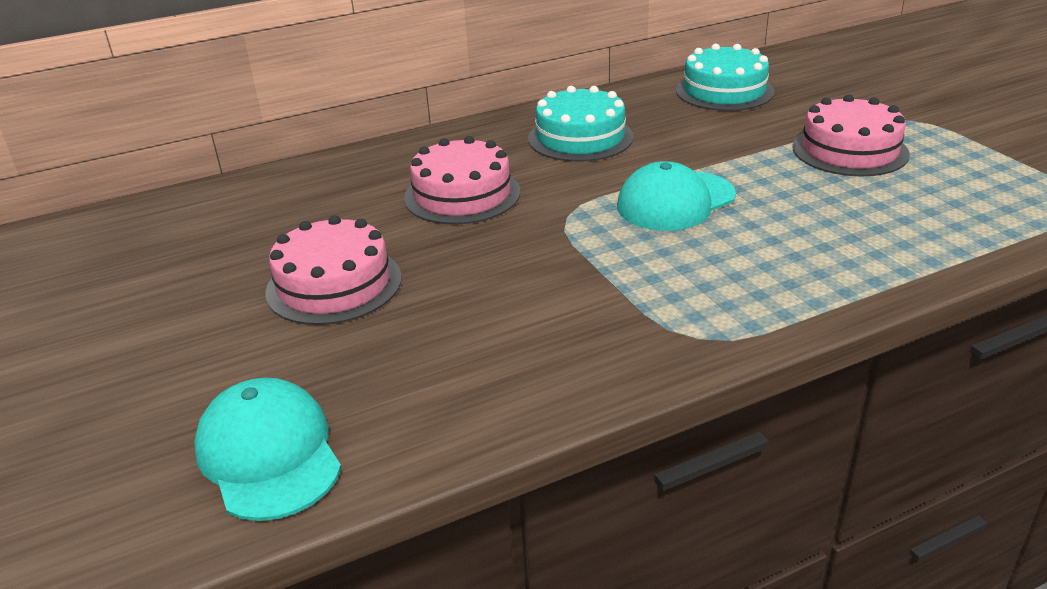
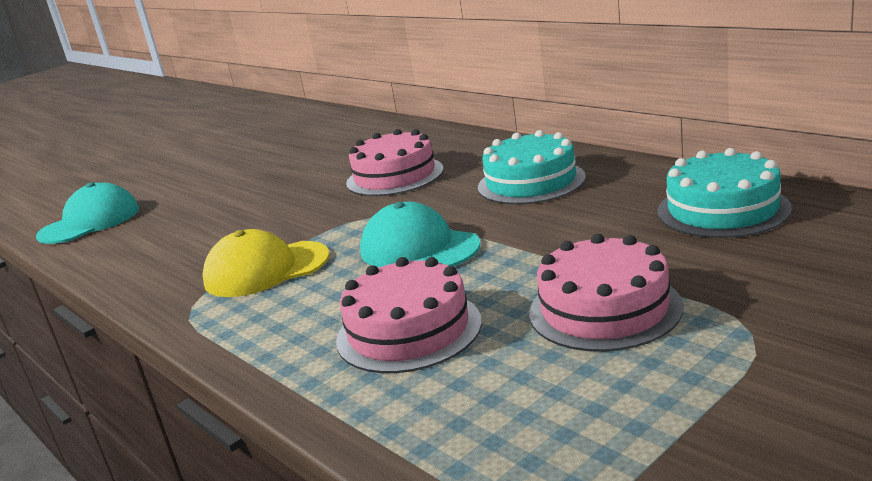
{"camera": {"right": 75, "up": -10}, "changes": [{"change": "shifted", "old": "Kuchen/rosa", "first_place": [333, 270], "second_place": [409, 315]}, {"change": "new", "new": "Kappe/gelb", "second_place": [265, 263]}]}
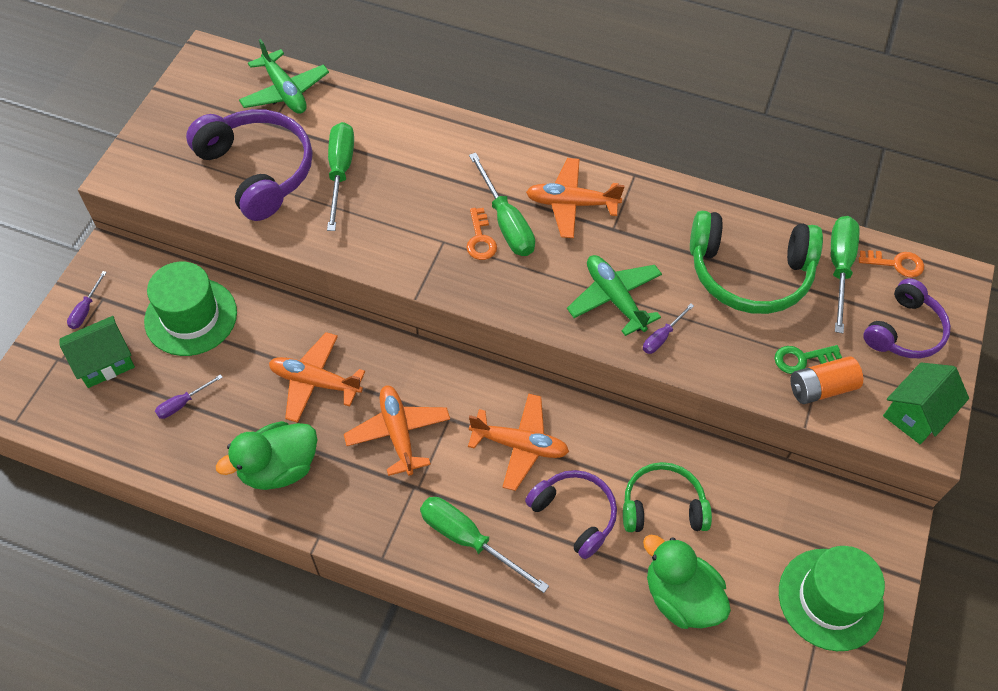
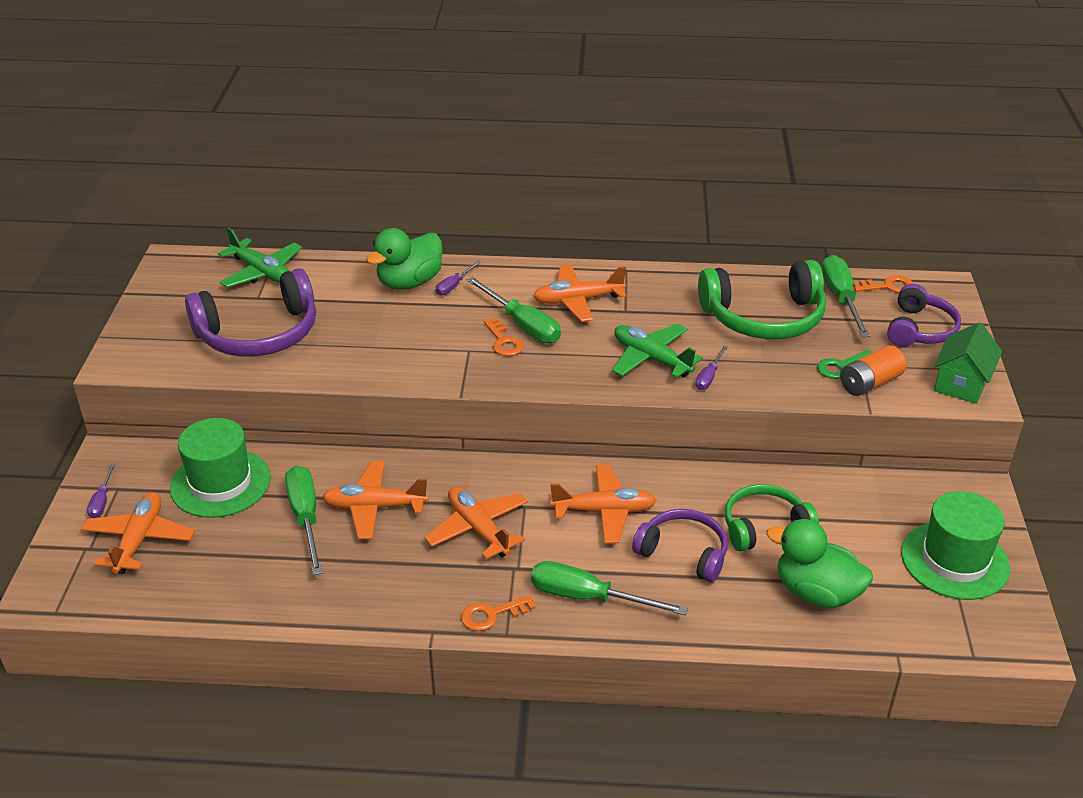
{"camera": {"right": -15, "up": -20}, "changes": [{"change": "rotated", "old": "Kopfhörer/lila", "first_place": [249, 165], "second_place": [250, 312], "degrees": 120}, {"change": "shifted", "old": "Schraubenzieher/grün", "first_place": [340, 176], "second_place": [304, 520]}, {"change": "swapped", "old": "Haus/grün", "new": "Flugzeug/orange", "first_place": [97, 352], "second_place": [138, 533]}, {"change": "shifted", "old": "Schraubenzieher/lila", "first_place": [189, 396], "second_place": [458, 278]}, {"change": "shifted", "old": "Ente/grün", "first_place": [266, 455], "second_place": [404, 259]}, {"change": "new", "new": "Schlüssel/orange", "second_place": [498, 613]}]}
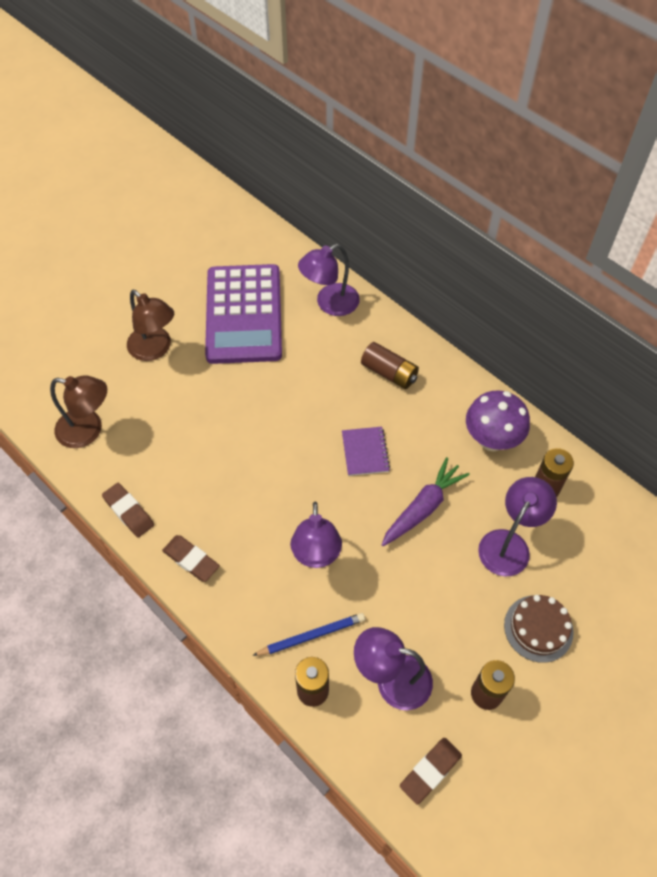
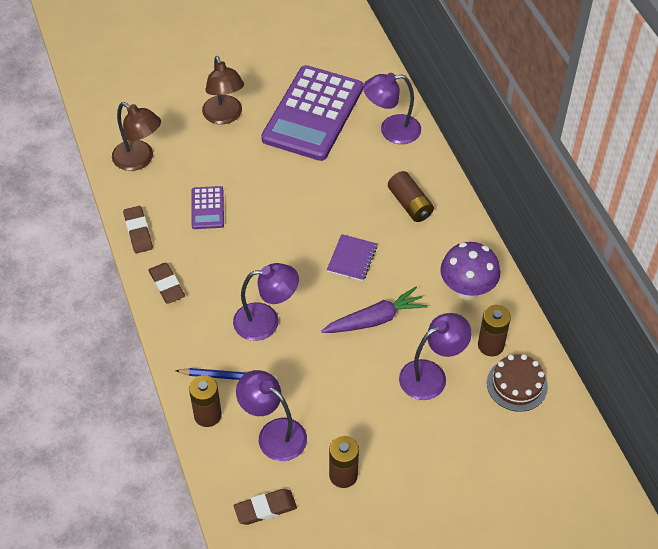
{"camera": {"right": 25, "up": -5}, "changes": [{"change": "rotated", "old": "Lampe/lila", "first_place": [316, 535], "second_place": [266, 302], "degrees": -120}, {"change": "shifted", "old": "Kuchen/braun", "first_place": [539, 629], "second_place": [517, 383]}, {"change": "new", "new": "Taschenrechner/lila", "second_place": [208, 207]}]}
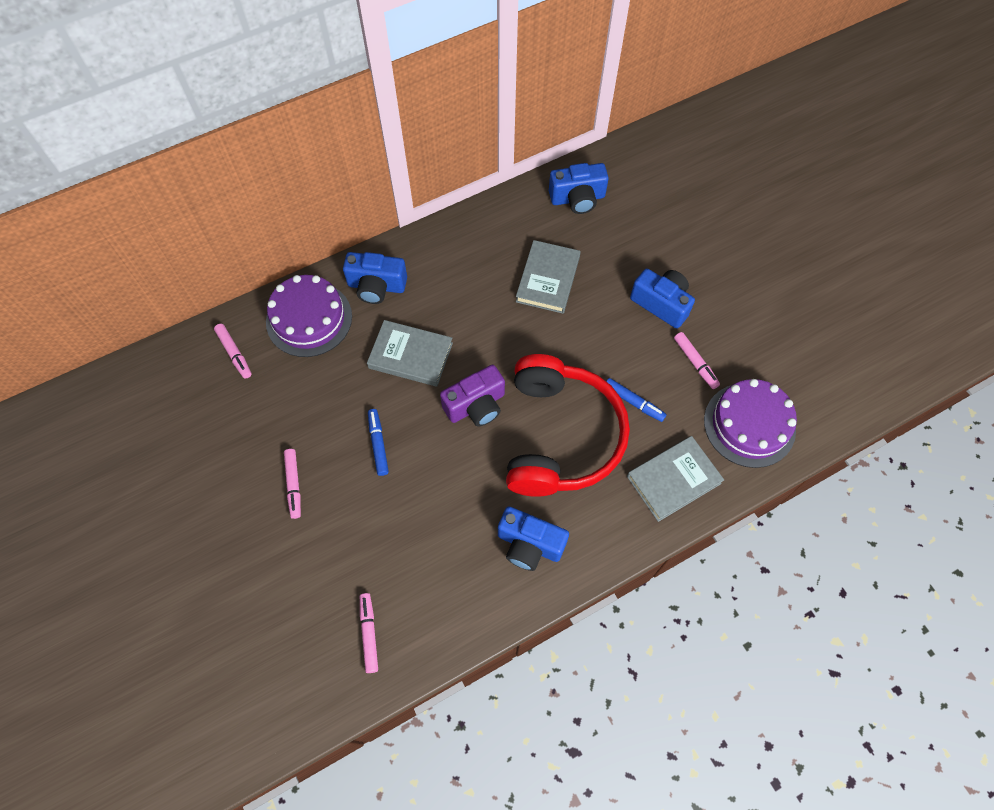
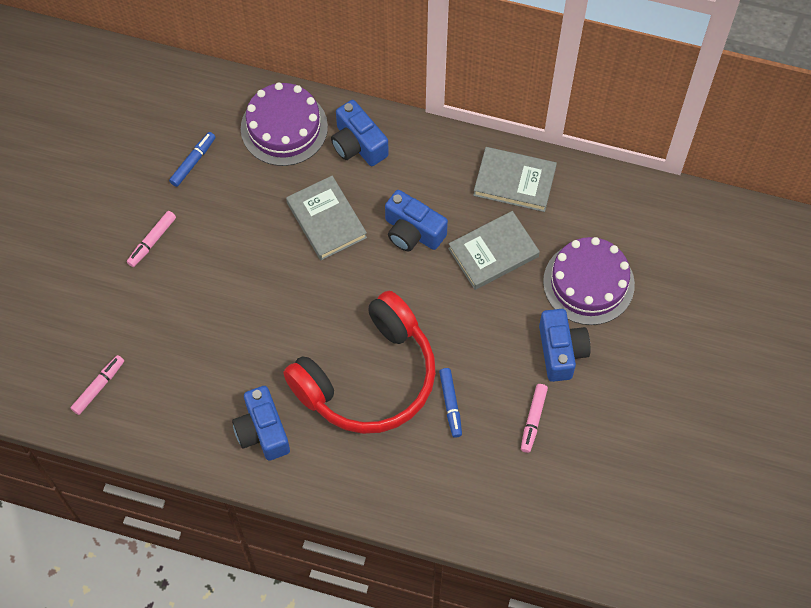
{"camera": {"right": 45, "up": 0}, "changes": [{"change": "shifted", "old": "Kamera/blau", "first_place": [579, 188], "second_place": [416, 220]}, {"change": "gone", "old": "Filzstift/rosa", "first_place": [233, 351]}, {"change": "gone", "old": "Kamera/lila", "first_place": [472, 395]}, {"change": "shifted", "old": "Kuchen/lila", "first_place": [750, 423], "second_place": [589, 281]}, {"change": "shifted", "old": "Filzstift/blau", "first_place": [378, 442], "second_place": [192, 159]}, {"change": "shifted", "old": "Buch/grau", "first_place": [675, 479], "second_place": [515, 179]}]}
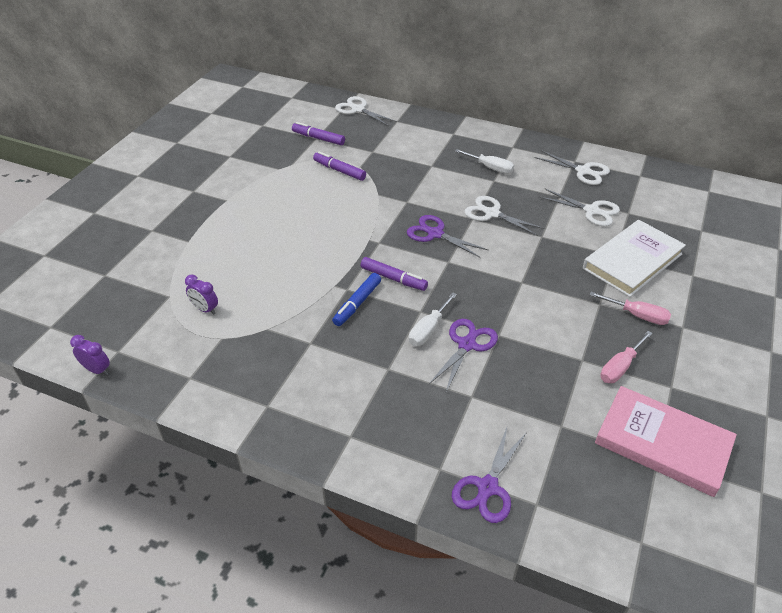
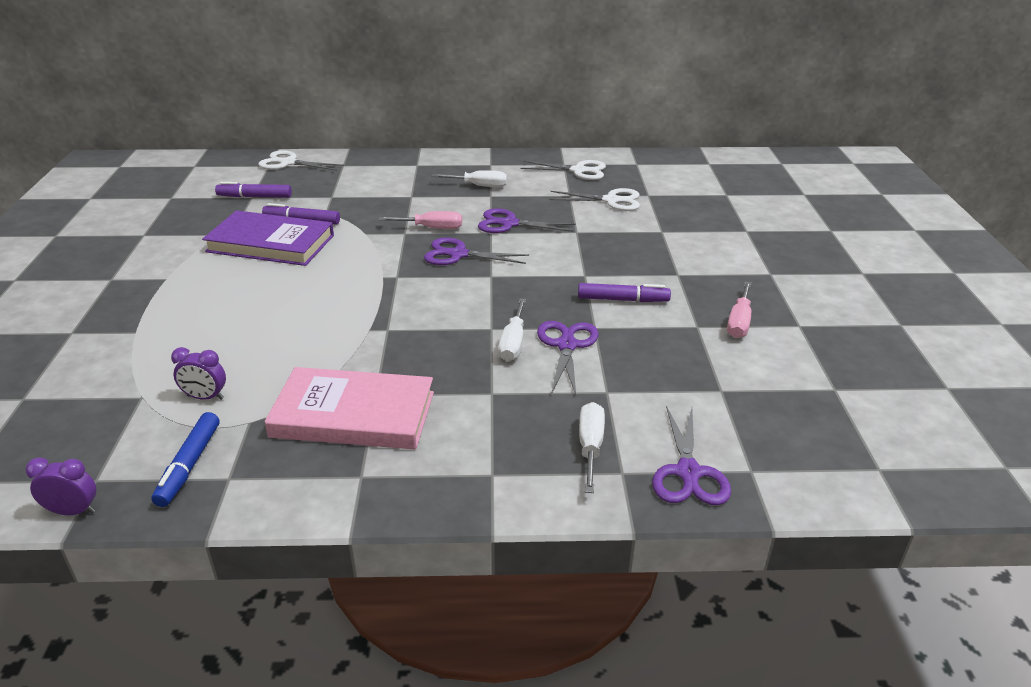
{"camera": {"right": -25, "up": -10}, "changes": [{"change": "repainted", "old": "Schere/weiß", "new": "Schere/lila", "first_place": [504, 216], "second_place": [527, 220]}, {"change": "gone", "old": "Buch/weiß", "first_place": [634, 258]}, {"change": "shifted", "old": "Filzstift/lila", "first_place": [394, 274], "second_place": [624, 292]}, {"change": "shifted", "old": "Filzstift/blau", "first_place": [356, 299], "second_place": [185, 459]}, {"change": "shifted", "old": "Schraubenzieher/rosa", "first_place": [630, 308], "second_place": [420, 220]}, {"change": "shifted", "old": "Buch/rosa", "first_place": [666, 441], "second_place": [349, 408]}, {"change": "new", "new": "Buch/lila", "second_place": [268, 238]}, {"change": "new", "new": "Schraubenzieher/weiß", "second_place": [592, 447]}]}
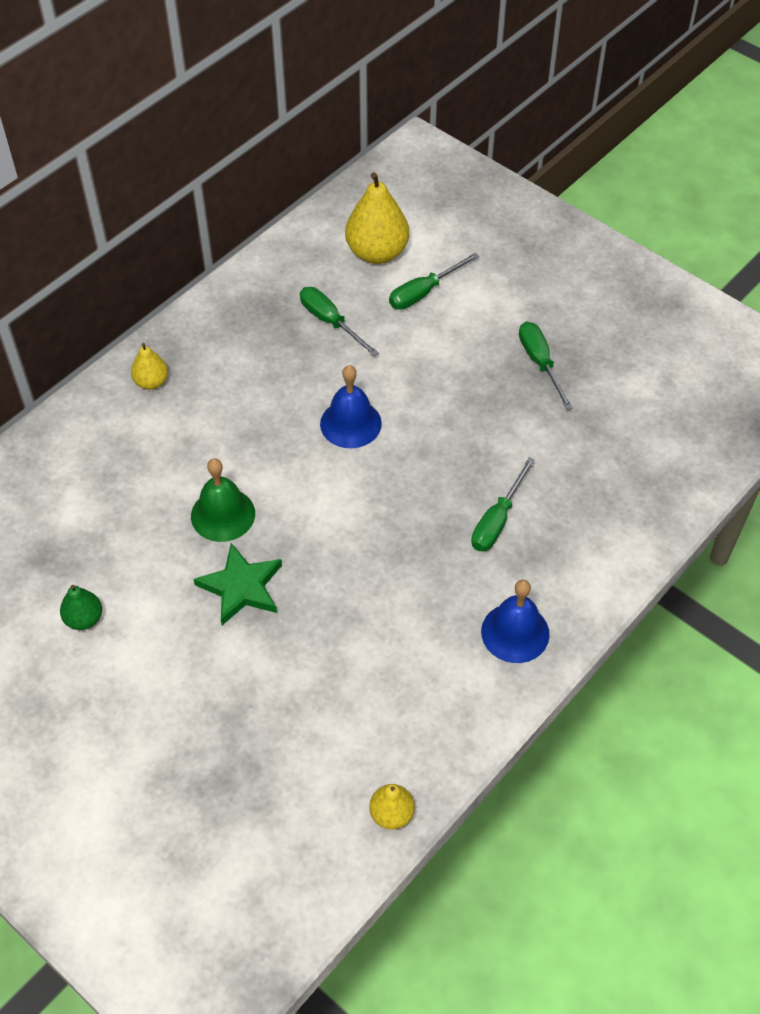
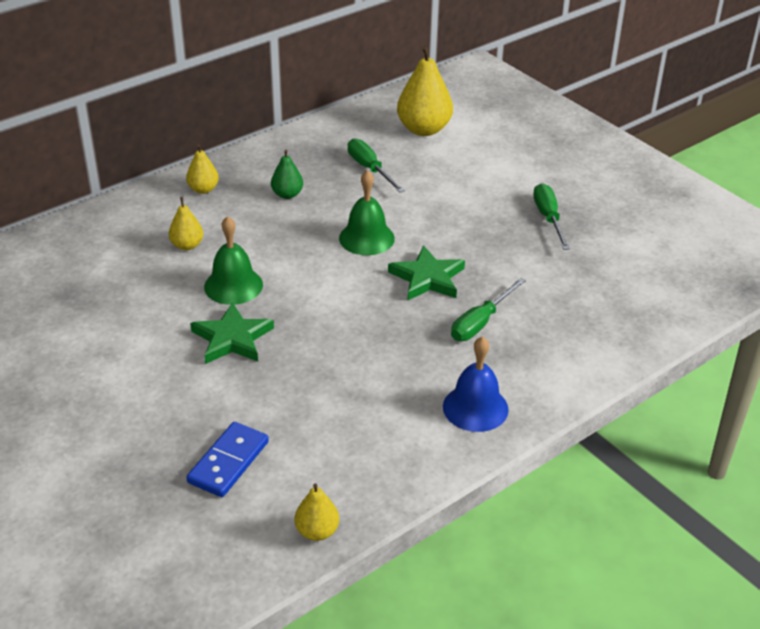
{"camera": {"right": 10, "up": -15}, "changes": [{"change": "gone", "old": "Schraubenzieher/grün", "first_place": [434, 281]}, {"change": "repainted", "old": "Glocke/blau", "new": "Glocke/grün", "first_place": [351, 406], "second_place": [367, 212]}, {"change": "shifted", "old": "Birne/grün", "first_place": [81, 607], "second_place": [287, 174]}, {"change": "new", "new": "Birne/gelb", "second_place": [186, 223]}, {"change": "new", "new": "Stern/grün", "second_place": [426, 272]}, {"change": "new", "new": "Dominostein/blau", "second_place": [227, 459]}]}
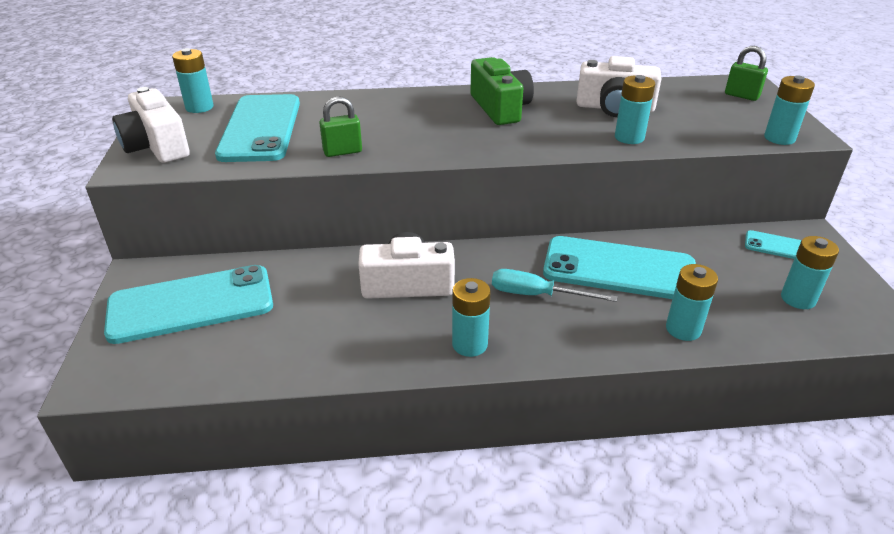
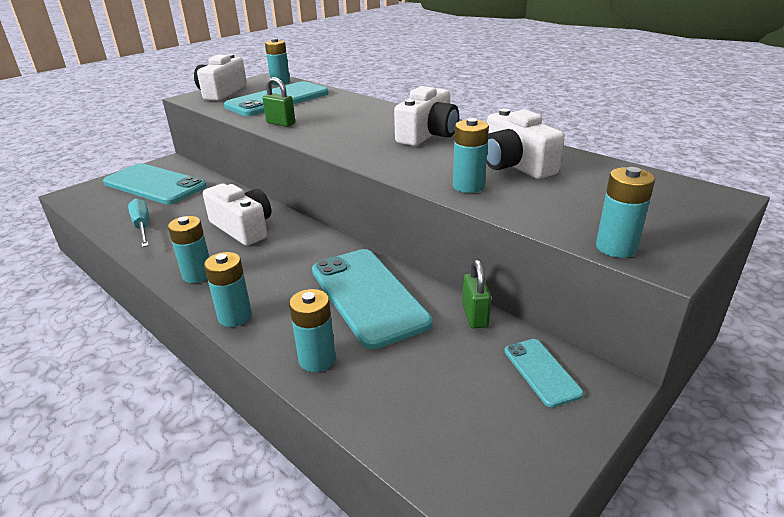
{"camera": {"right": 50, "up": -5}, "changes": [{"change": "shifted", "old": "Vorhängeschloss/grün", "first_place": [746, 73], "second_place": [476, 293]}, {"change": "repainted", "old": "Kamera/grün", "new": "Kamera/weiß", "first_place": [502, 91], "second_place": [426, 116]}, {"change": "shifted", "old": "Batterie/türkis", "first_place": [810, 272], "second_place": [228, 289]}, {"change": "shifted", "old": "Schraubenzieher/türkis", "first_place": [554, 285], "second_place": [138, 222]}]}
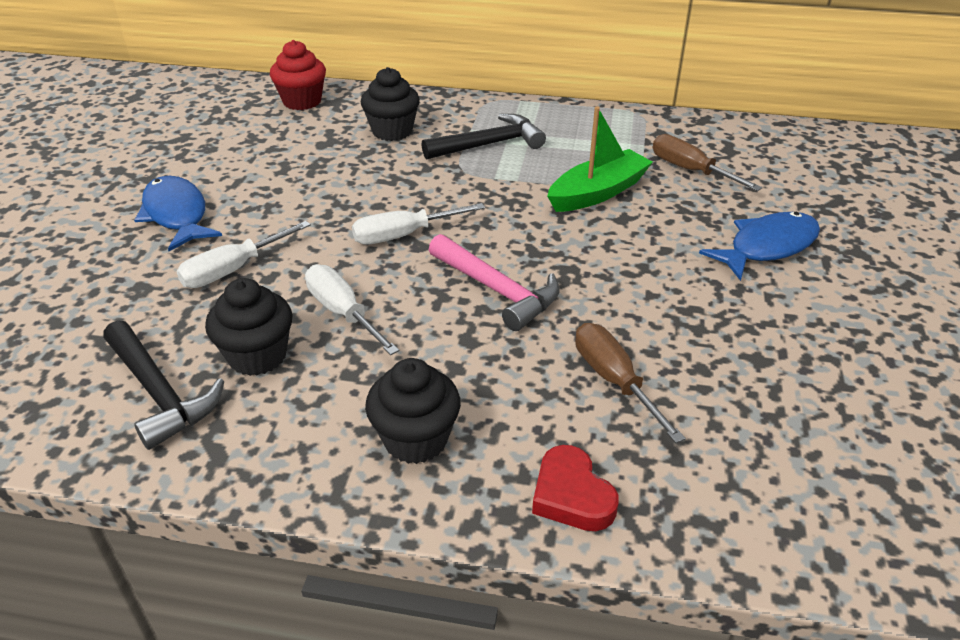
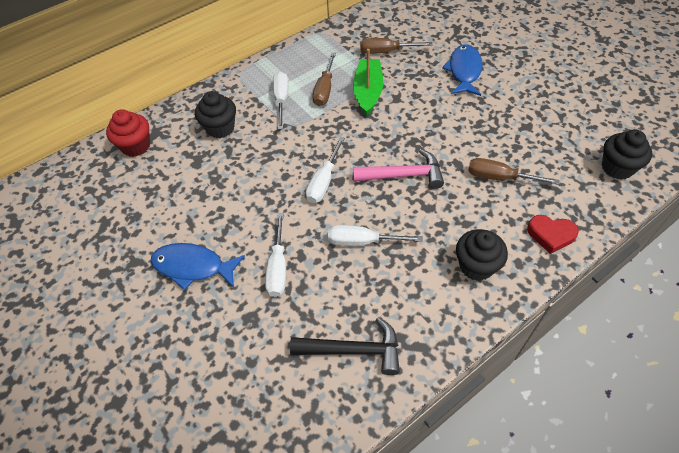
{"camera": {"right": -45, "up": 15}, "changes": [{"change": "swapped", "old": "Hammer/schwarz", "new": "Schraubenzieher/weiß", "first_place": [484, 137], "second_place": [280, 101]}, {"change": "shifted", "old": "Muffin/schwarz", "first_place": [249, 327], "second_place": [627, 155]}, {"change": "new", "new": "Schraubenzieher/braun", "second_place": [324, 79]}]}
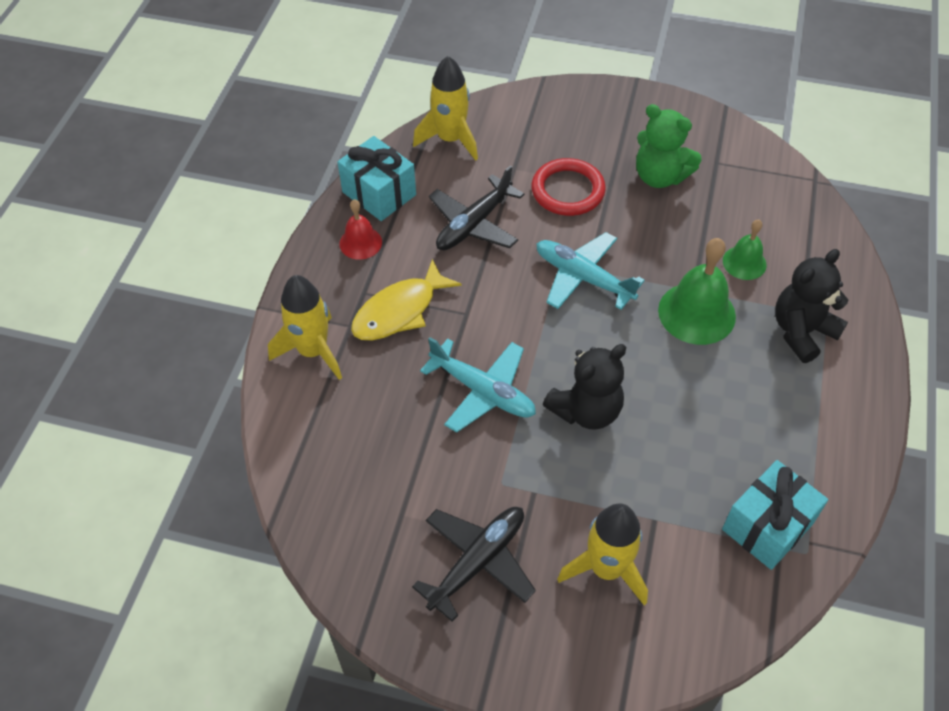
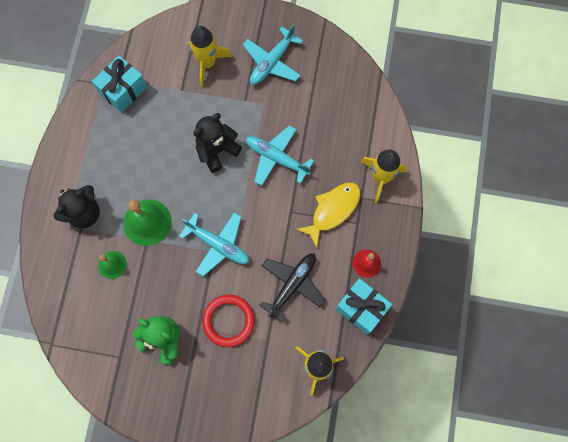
{"camera": {"right": 175, "up": 20}, "changes": [{"change": "repainted", "old": "Flugzeug/schwarz", "new": "Flugzeug/türkis", "first_place": [474, 564], "second_place": [273, 54]}]}
